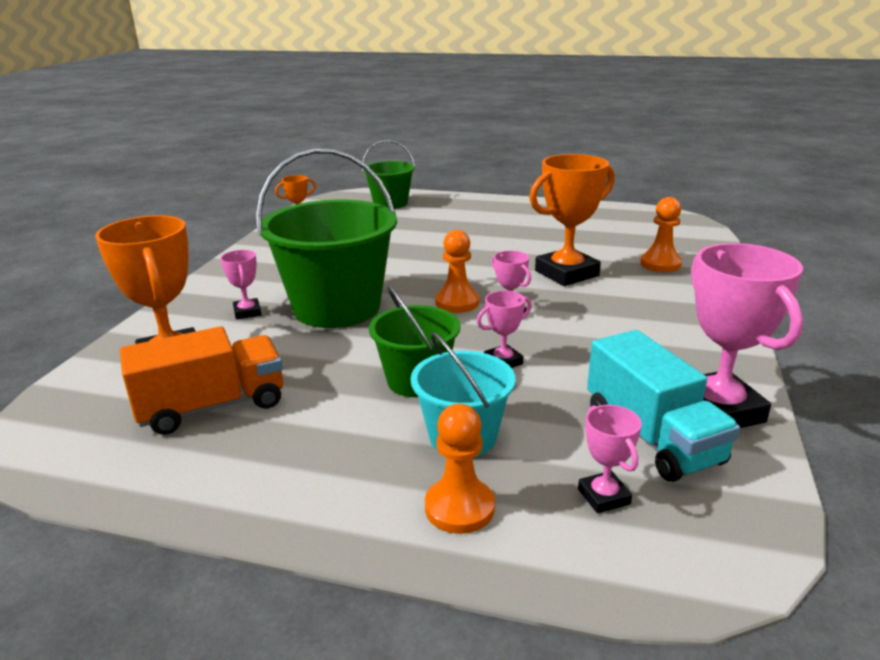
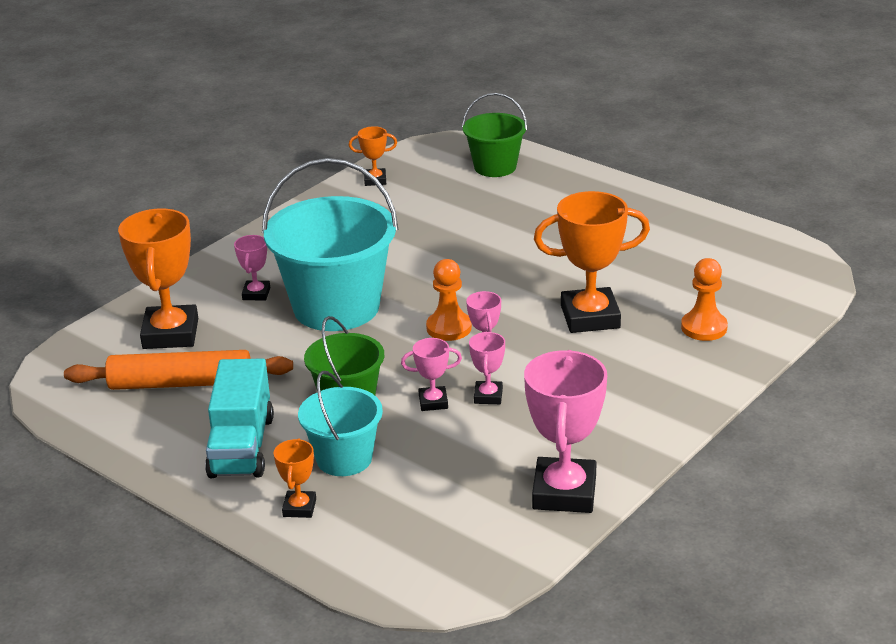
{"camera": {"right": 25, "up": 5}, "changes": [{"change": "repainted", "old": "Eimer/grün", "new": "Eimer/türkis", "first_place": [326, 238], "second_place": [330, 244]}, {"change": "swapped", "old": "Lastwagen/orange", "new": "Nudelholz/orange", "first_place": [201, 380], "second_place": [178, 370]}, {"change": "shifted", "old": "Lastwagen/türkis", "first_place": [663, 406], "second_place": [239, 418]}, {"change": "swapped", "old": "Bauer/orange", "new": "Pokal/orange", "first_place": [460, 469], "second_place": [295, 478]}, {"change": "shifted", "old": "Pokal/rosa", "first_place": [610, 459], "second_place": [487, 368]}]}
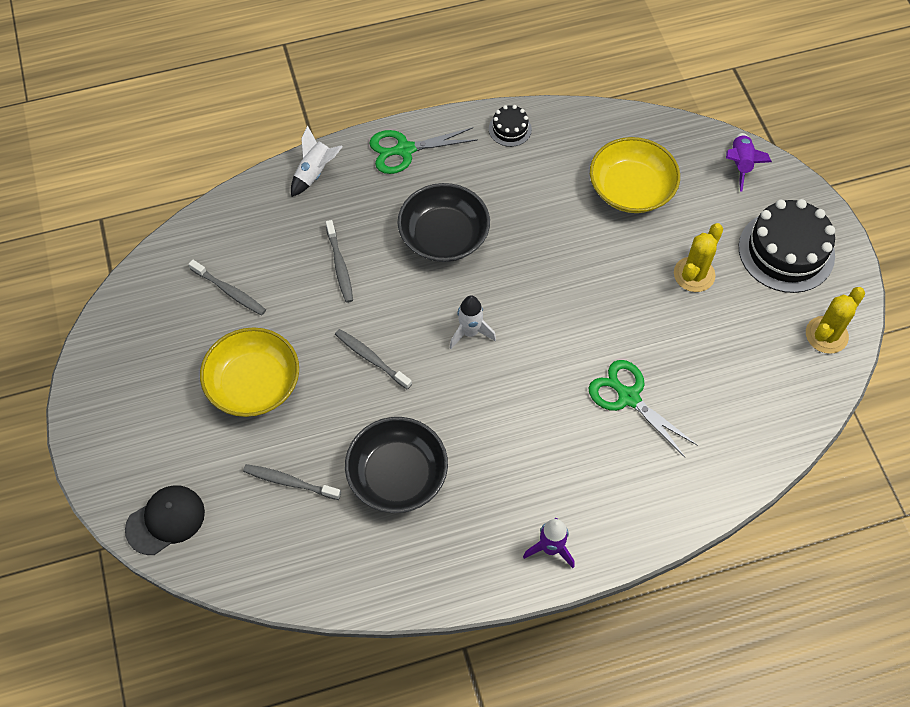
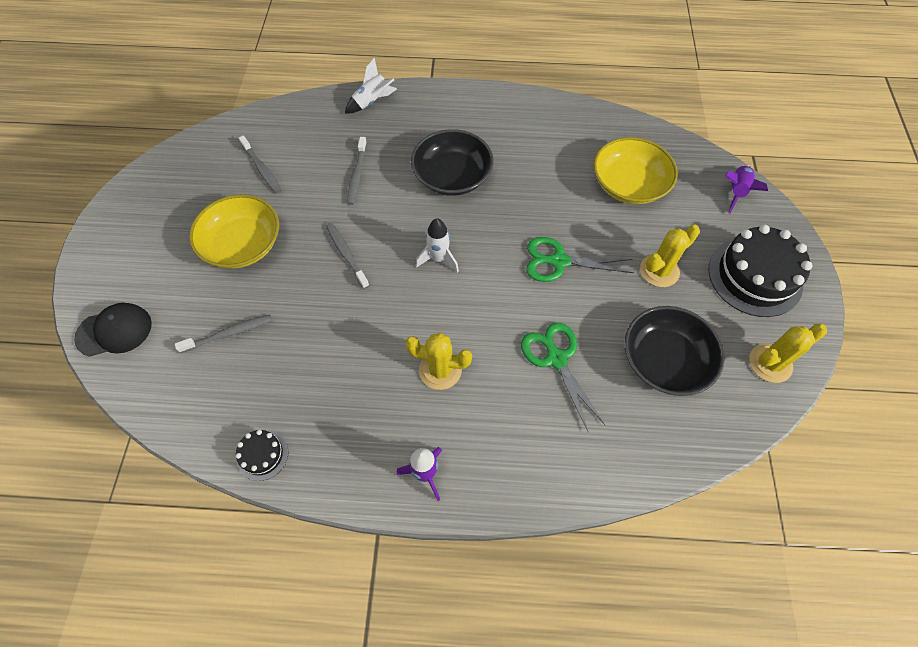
{"camera": {"right": 20, "up": 0}, "changes": [{"change": "shifted", "old": "Kuchen/schwarz", "first_place": [510, 126], "second_place": [262, 455]}, {"change": "shifted", "old": "Schere/grün", "first_place": [423, 150], "second_place": [580, 259]}, {"change": "shifted", "old": "Schüssel/schwarz", "first_place": [396, 465], "second_place": [675, 351]}, {"change": "rotated", "old": "Zahnbürste/grau", "first_place": [292, 482], "second_place": [223, 333], "degrees": 120}, {"change": "new", "new": "Kaktus/gelb", "second_place": [438, 361]}]}
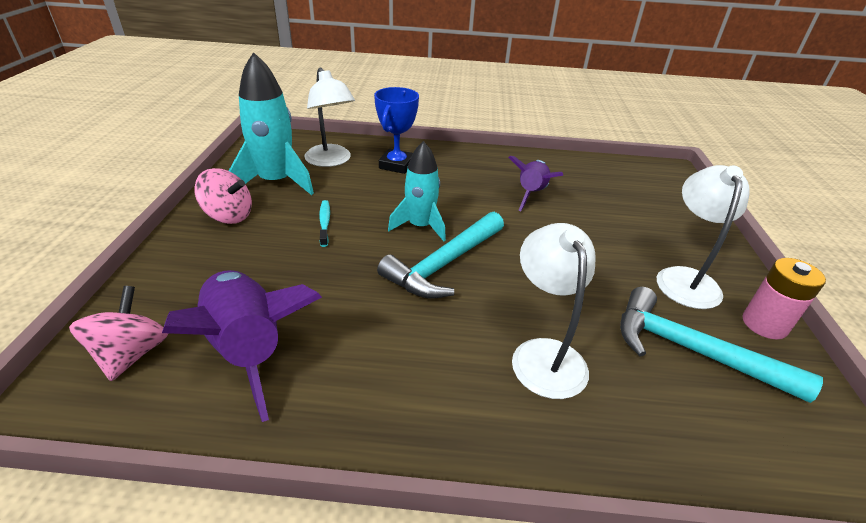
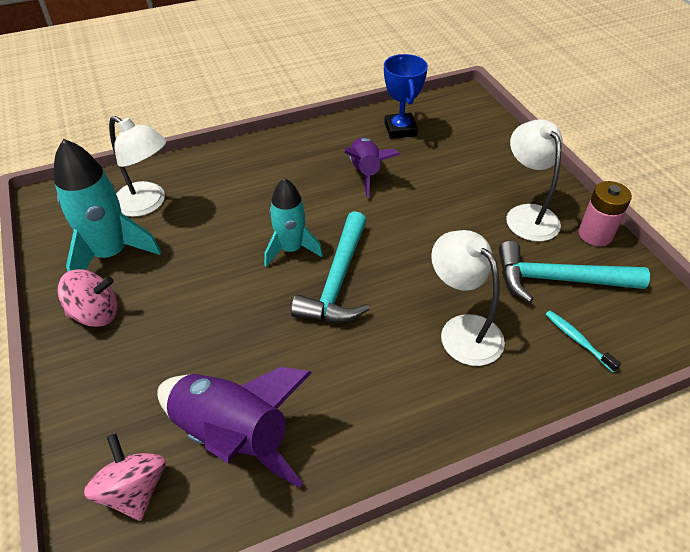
{"camera": {"right": -25, "up": 10}, "changes": [{"change": "shifted", "old": "Pokal/blau", "first_place": [396, 130], "second_place": [406, 96]}, {"change": "shifted", "old": "Zahnbürste/türkis", "first_place": [324, 223], "second_place": [583, 341]}]}
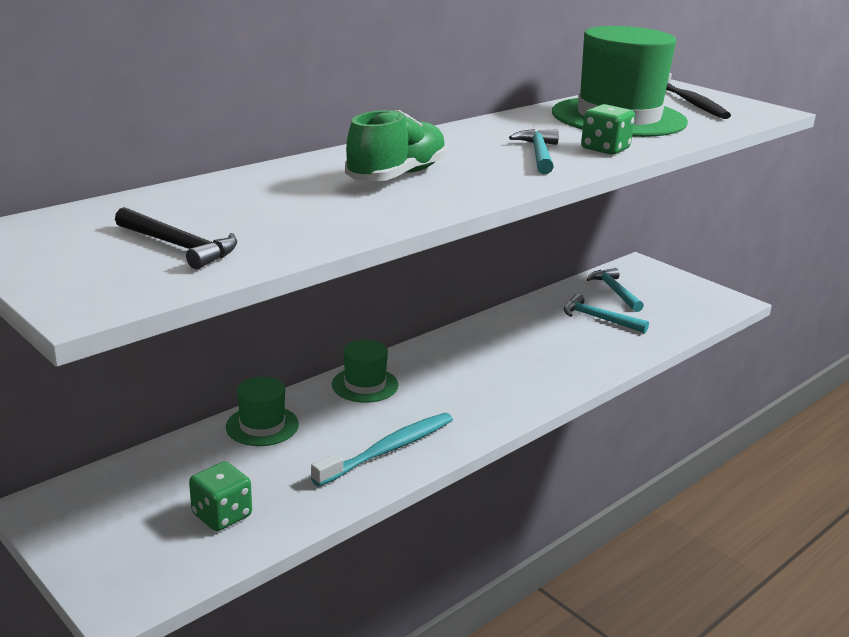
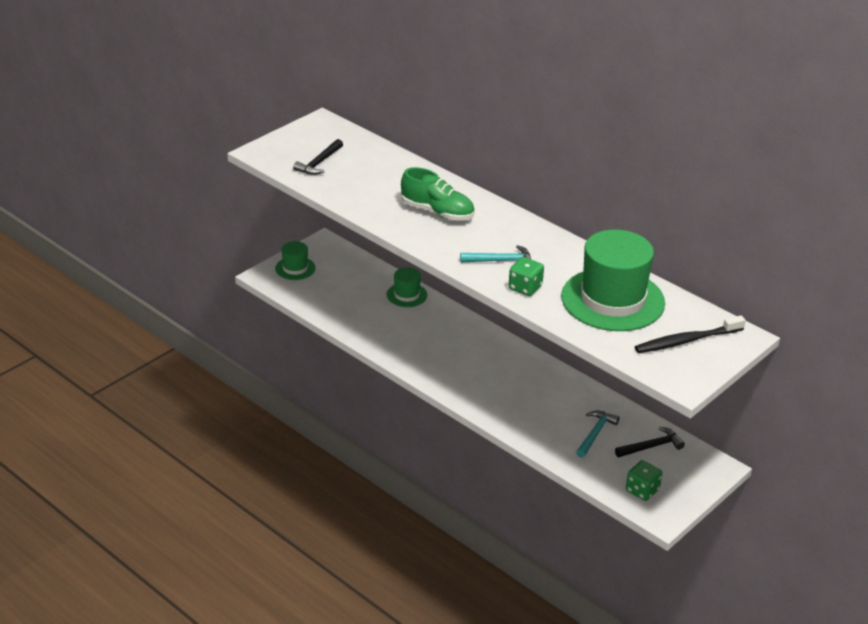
{"camera": {"right": 85, "up": 10}, "changes": [{"change": "repainted", "old": "Hammer/türkis", "new": "Hammer/schwarz", "first_place": [615, 290], "second_place": [650, 442]}, {"change": "shifted", "old": "Hut/grün", "first_place": [365, 371], "second_place": [295, 260]}, {"change": "gone", "old": "Zahnbürste/türkis", "first_place": [382, 450]}, {"change": "shifted", "old": "Spielwürfel/grün", "first_place": [220, 496], "second_place": [644, 480]}]}
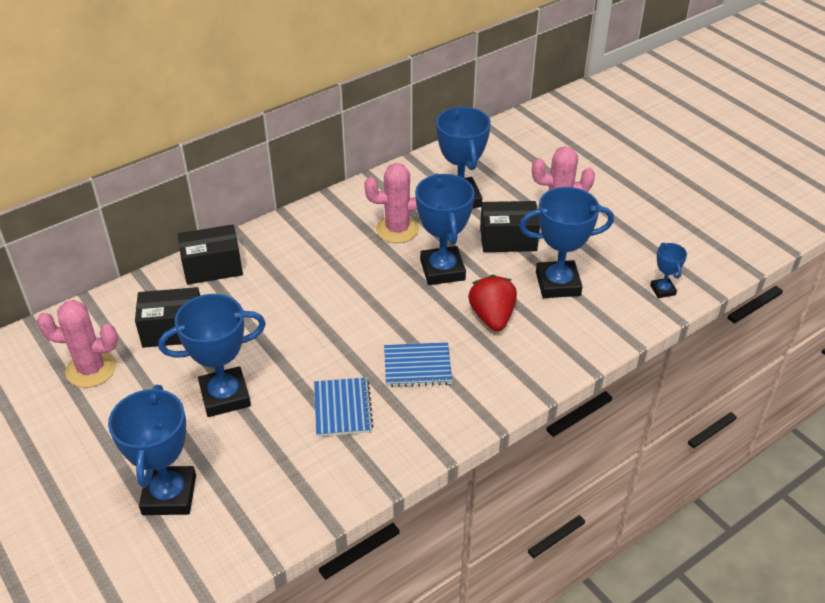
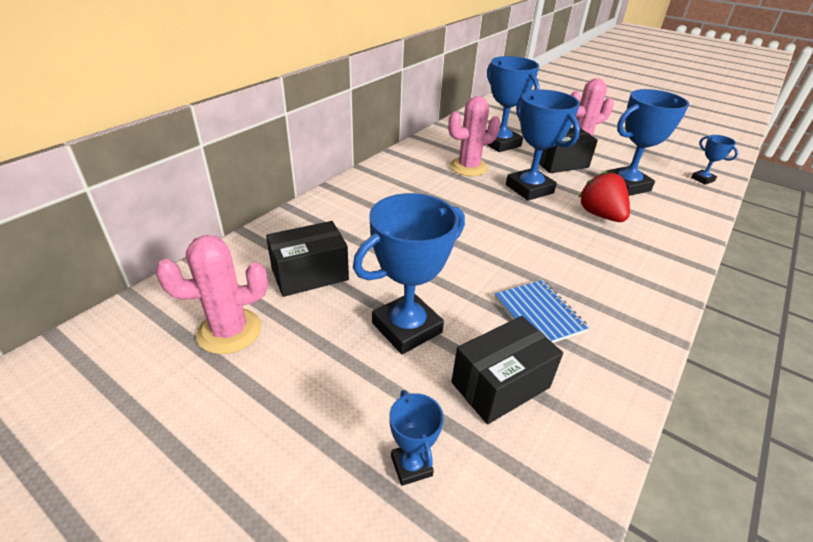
{"camera": {"right": -20, "up": -5}, "changes": [{"change": "shifted", "old": "Schachtel/schwarz", "first_place": [210, 254], "second_place": [507, 370]}, {"change": "gone", "old": "Notizbuch/blau", "first_place": [418, 364]}, {"change": "scaled", "old": "Pokal/blau", "first_place": [152, 450], "second_place": [416, 438], "factor": 0.5}]}
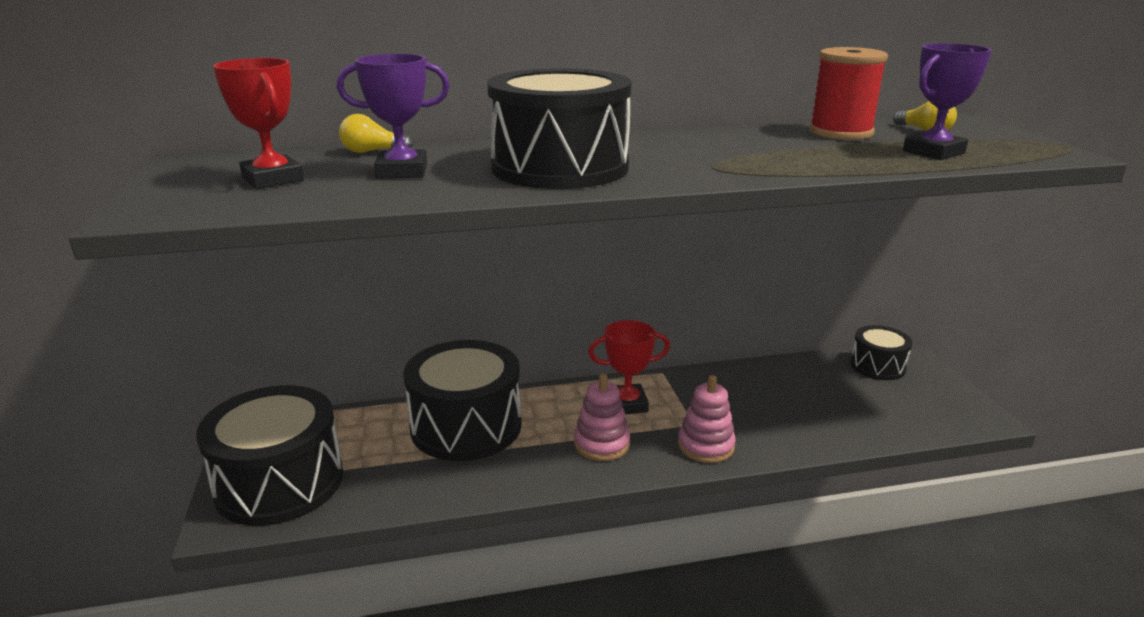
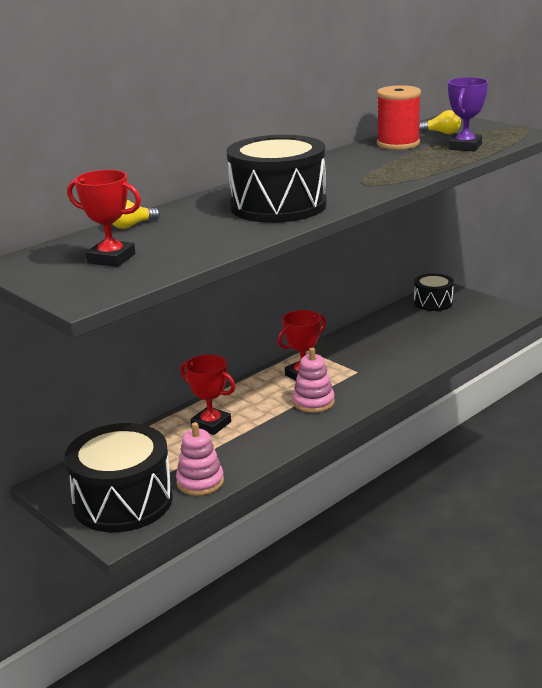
{"camera": {"right": -30, "up": 0}, "changes": [{"change": "gone", "old": "Pokal/lila", "first_place": [393, 116]}, {"change": "swapped", "old": "Trommel/schwarz", "new": "Pokal/rot", "first_place": [462, 400], "second_place": [207, 394]}, {"change": "shifted", "old": "Stapelspielzeug/rosa", "first_place": [707, 419], "second_place": [200, 459]}]}
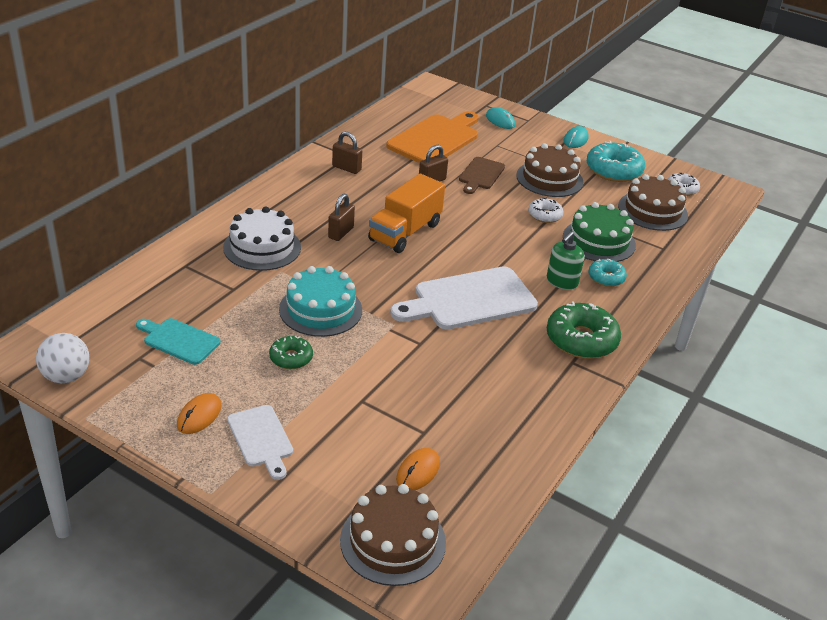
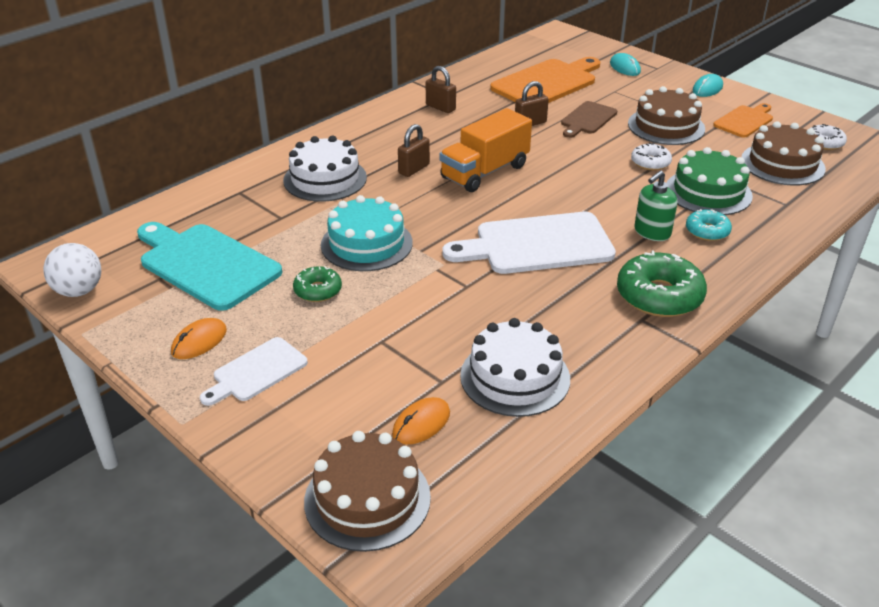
{"camera": {"right": 15, "up": 0}, "changes": [{"change": "swapped", "old": "Donut/türkis", "new": "Schneidebrett/orange", "first_place": [616, 161], "second_place": [743, 120]}, {"change": "scaled", "old": "Schneidebrett/türkis", "first_place": [178, 341], "second_place": [209, 266], "factor": 1.79}, {"change": "rotated", "old": "Schneidebrett/weiß", "first_place": [260, 442], "second_place": [254, 371], "degrees": 60}, {"change": "new", "new": "Kuchen/weiß", "second_place": [515, 367]}]}
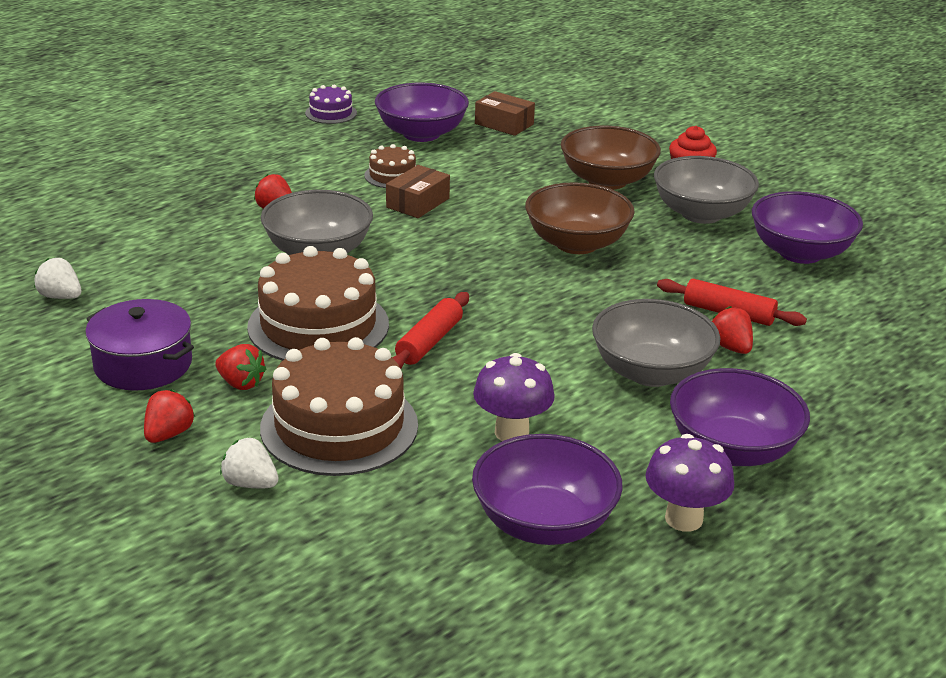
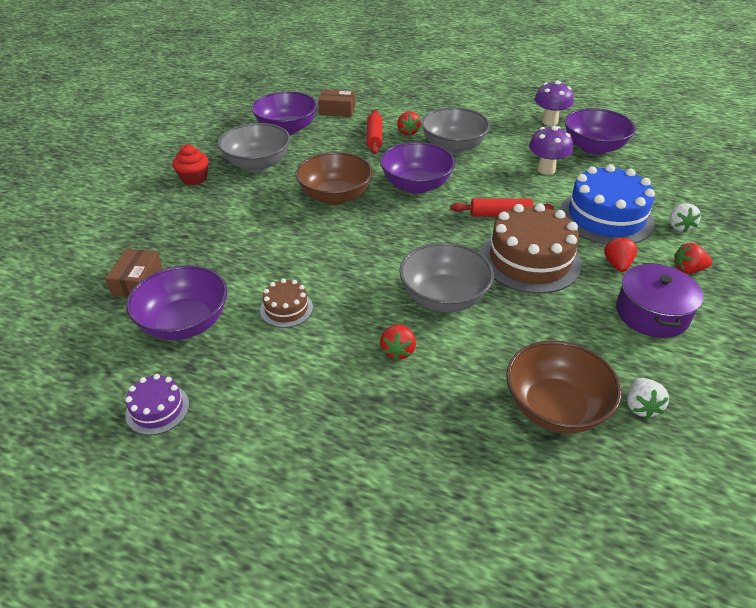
{"camera": {"right": -115, "up": 10}, "changes": [{"change": "shifted", "old": "Schüssel/braun", "first_place": [611, 158], "second_place": [564, 387]}, {"change": "shifted", "old": "Schachtel/braun", "first_place": [418, 191], "second_place": [336, 103]}, {"change": "rotated", "old": "Erdbeere/rot", "first_place": [732, 330], "second_place": [409, 123], "degrees": -45}, {"change": "repainted", "old": "Kuchen/braun", "new": "Kuchen/blau", "first_place": [339, 406], "second_place": [607, 204]}, {"change": "shifted", "old": "Schüssel/lila", "first_place": [740, 417], "second_place": [417, 168]}]}
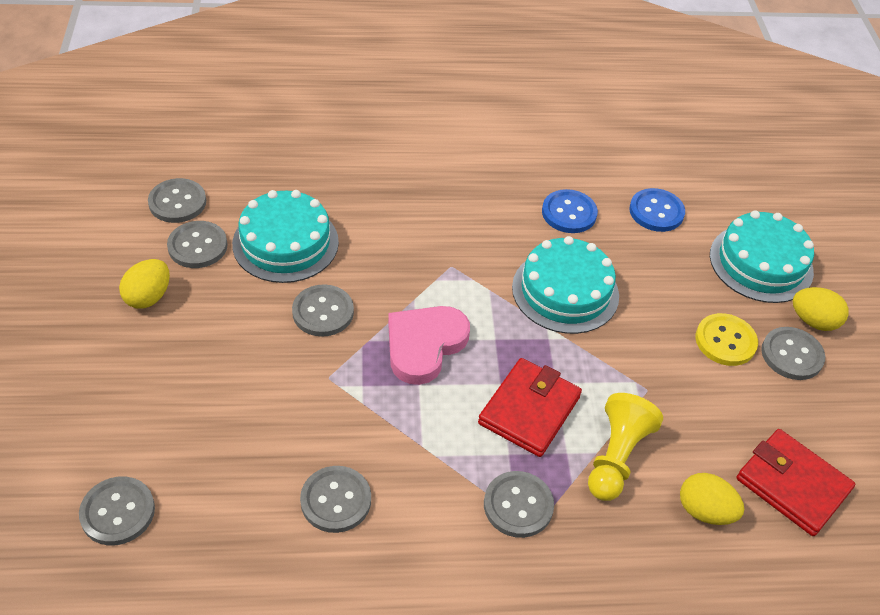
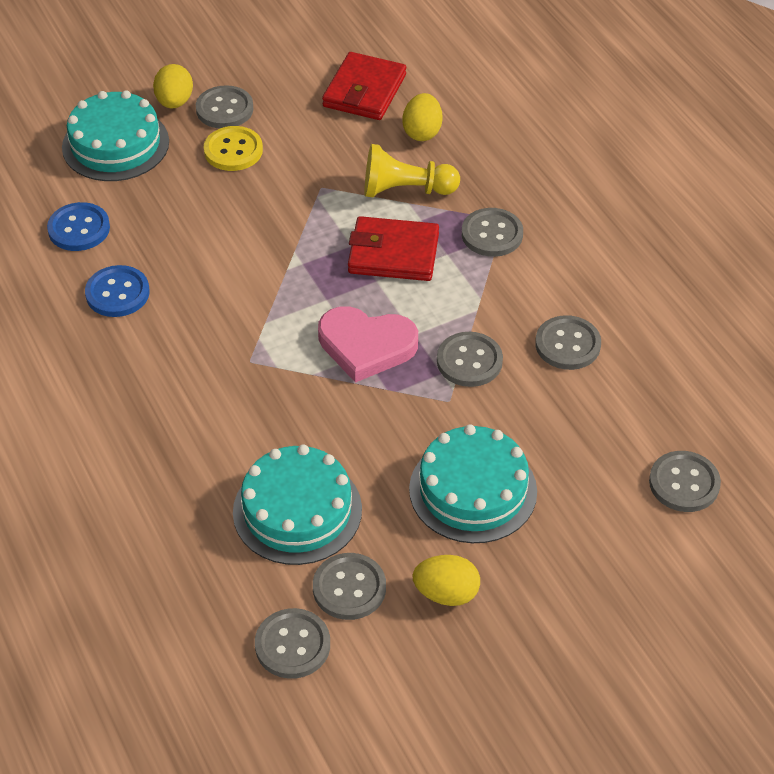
{"camera": {"right": -110, "up": 0}, "changes": [{"change": "shifted", "old": "Kuchen/türkis", "first_place": [565, 285], "second_place": [473, 483]}, {"change": "shifted", "old": "Knopf/grau", "first_place": [323, 310], "second_place": [470, 359]}]}
